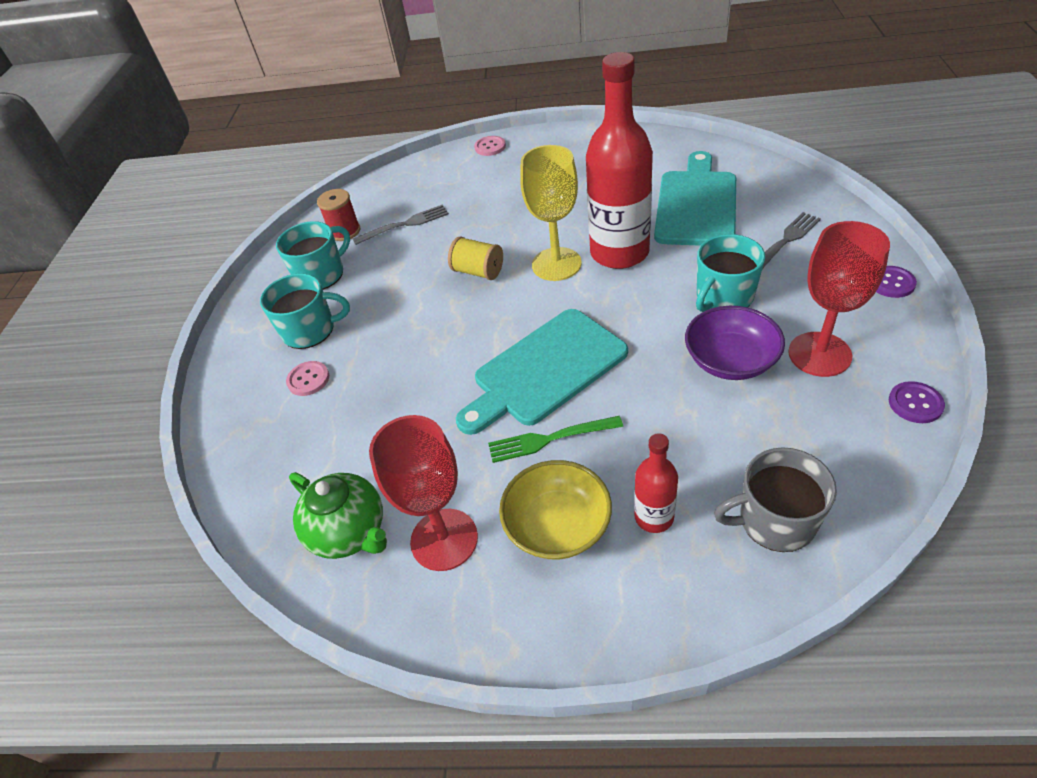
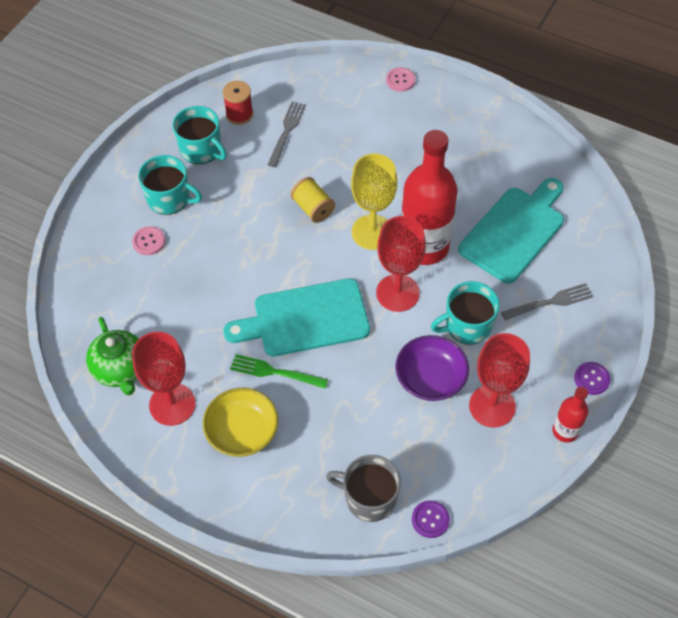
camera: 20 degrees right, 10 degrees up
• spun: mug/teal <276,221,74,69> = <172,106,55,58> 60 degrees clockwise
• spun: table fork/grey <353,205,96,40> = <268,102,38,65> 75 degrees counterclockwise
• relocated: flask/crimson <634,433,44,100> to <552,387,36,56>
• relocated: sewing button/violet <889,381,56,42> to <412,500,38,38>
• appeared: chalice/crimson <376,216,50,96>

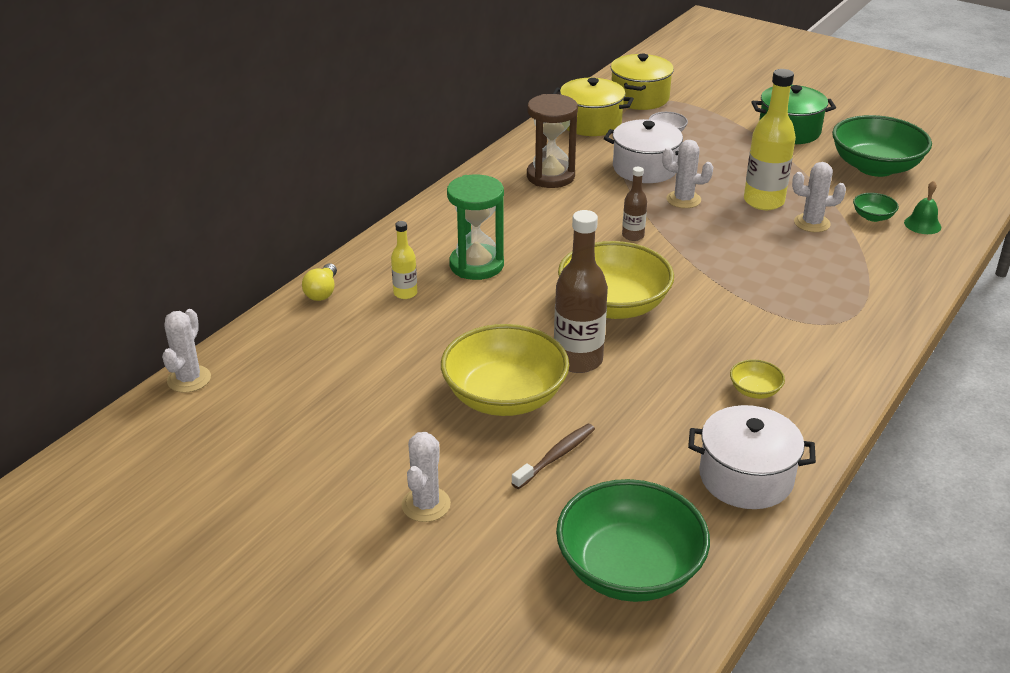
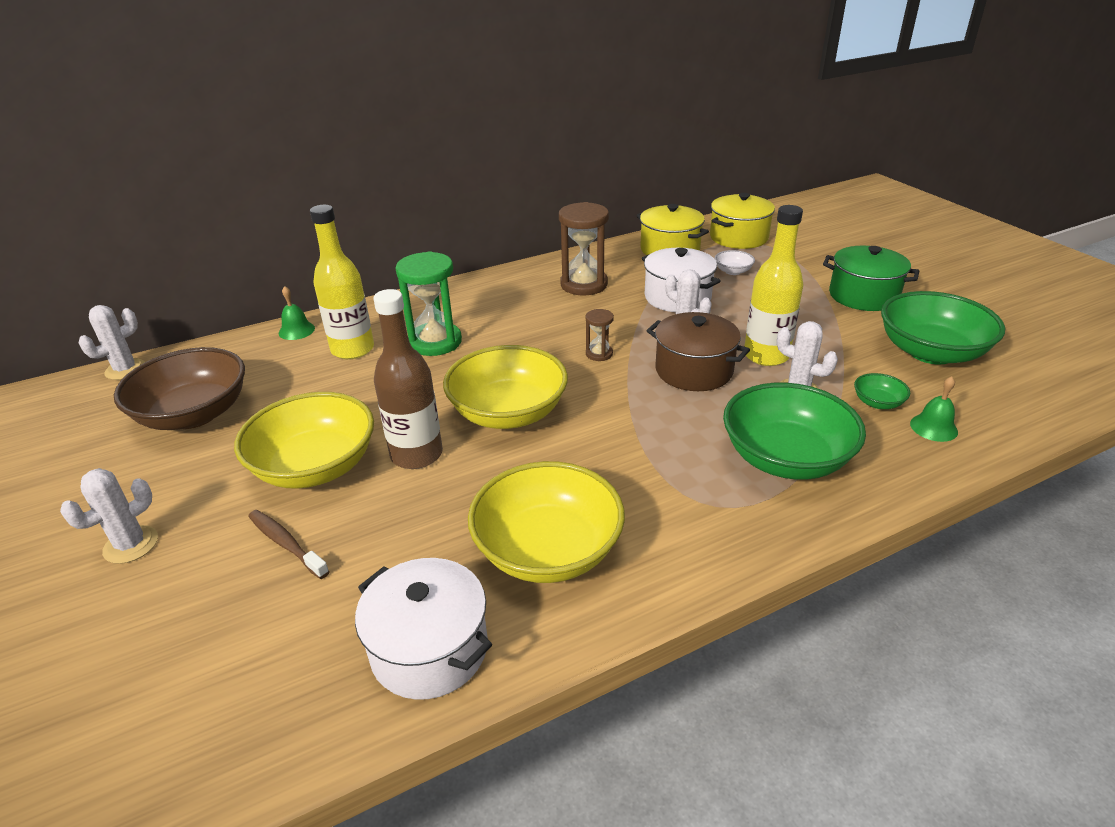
camera: 30 degrees right, 0 degrees up
• exchanged: bulb/bright yellow <302,263,35,38> to hand bell/green <279,286,36,54>
• size: flask/bright yellow <391,221,26,78> = <310,205,64,154> x1.91
• spun: toothbrush/brown <511,424,84,65> = <248,510,82,69> 120 degrees counterclockwise
• relocated: deep dish/green <556,479,154,123> to <723,383,143,97>
• exchanged: flask/brown <622,167,25,74> to hourglass/brown <586,309,28,52>
• size: deep dish/bright yellow <730,359,55,40> = <468,461,157,122> x2.33
• appeared: deep dish/brown <114,347,131,83>
• appeared: pot/brown <646,312,104,79>

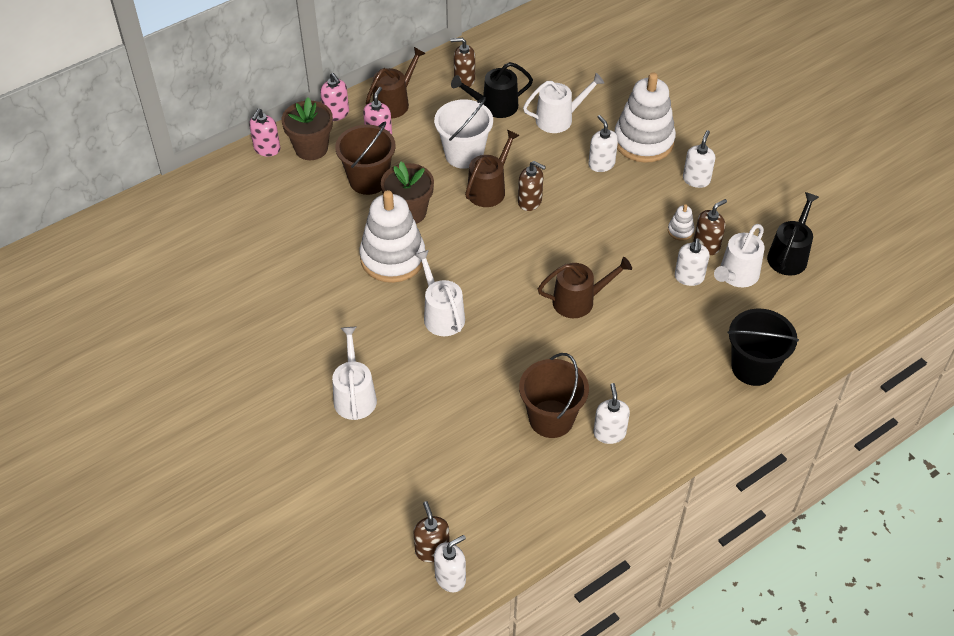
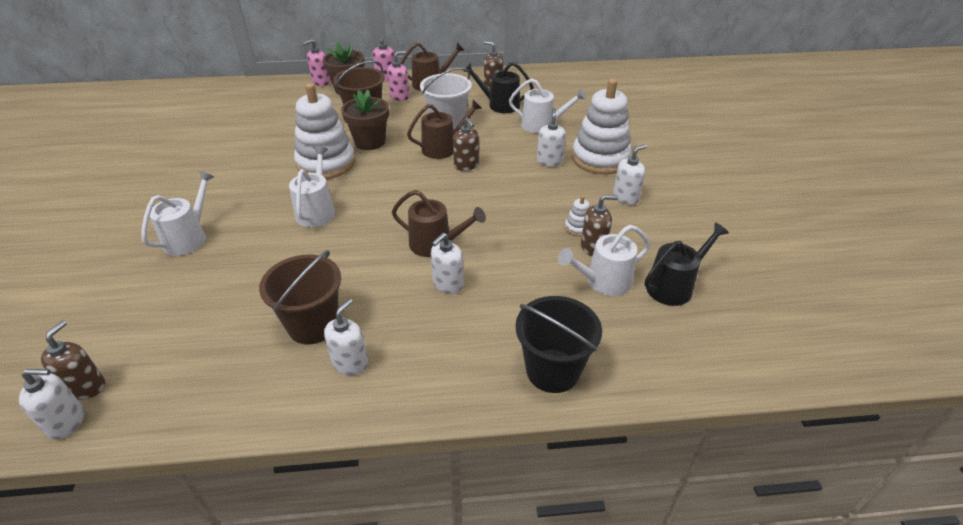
camera: 30 degrees right, 10 degrees down
• relocated: pump bottle/white <675,238,35,48> to <431,233,33,61>

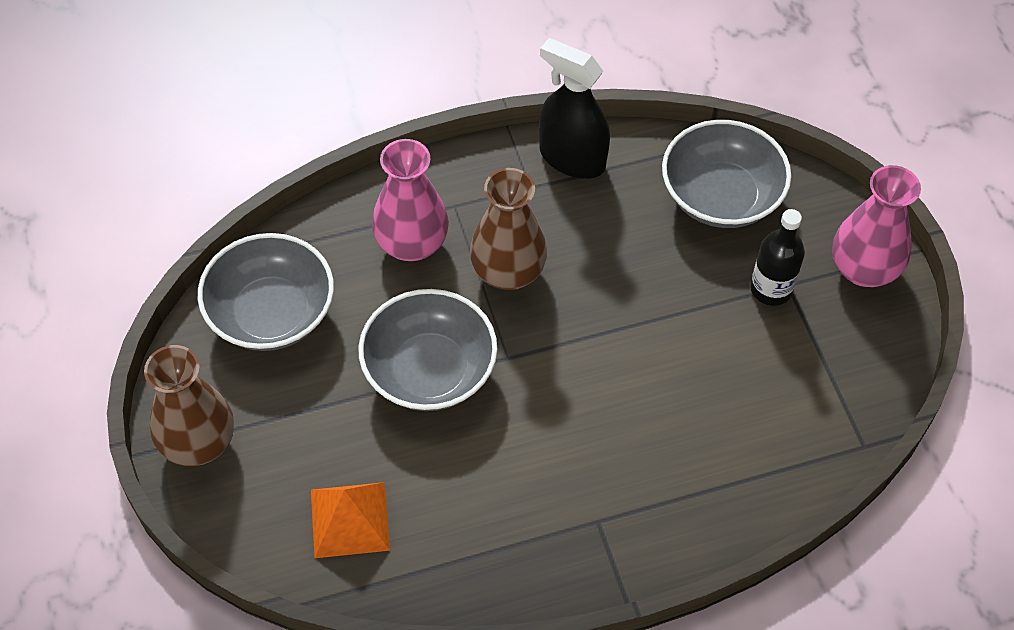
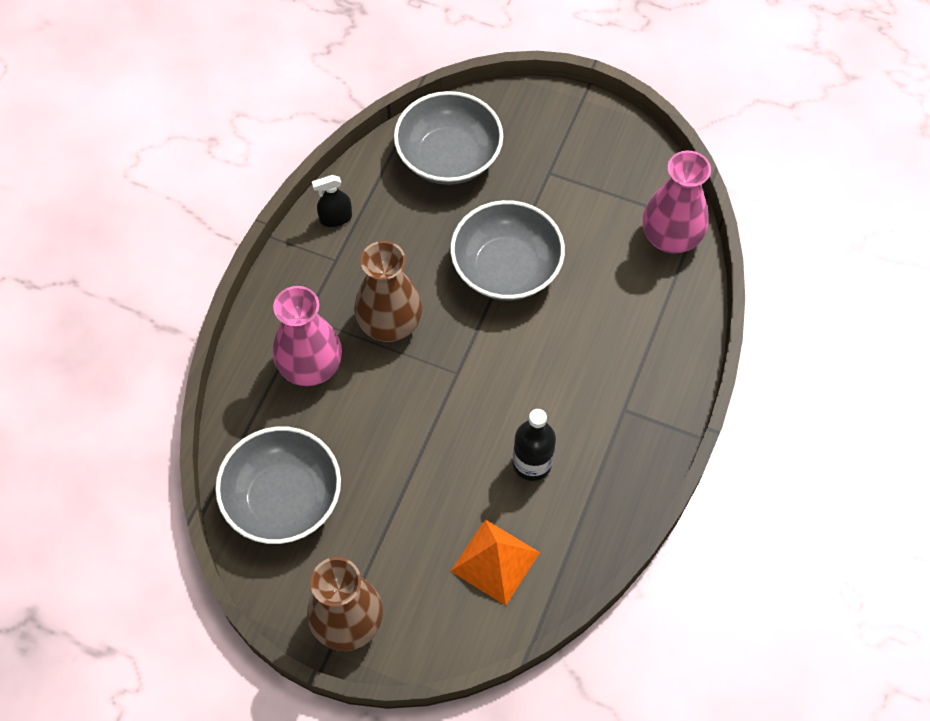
camera: 50 degrees left, 5 degrees up
• relocated: deep dish/grey <358,289,140,122> to <450,200,115,101>
• size: spray cleaner/jet-black <539,38,71,141> = <312,175,40,52> x0.52
• relocated: flask/jet-black <750,209,55,97> to <513,409,43,72>
• relocated: tall vase/rose-pink <832,165,89,122> to <643,151,68,103>

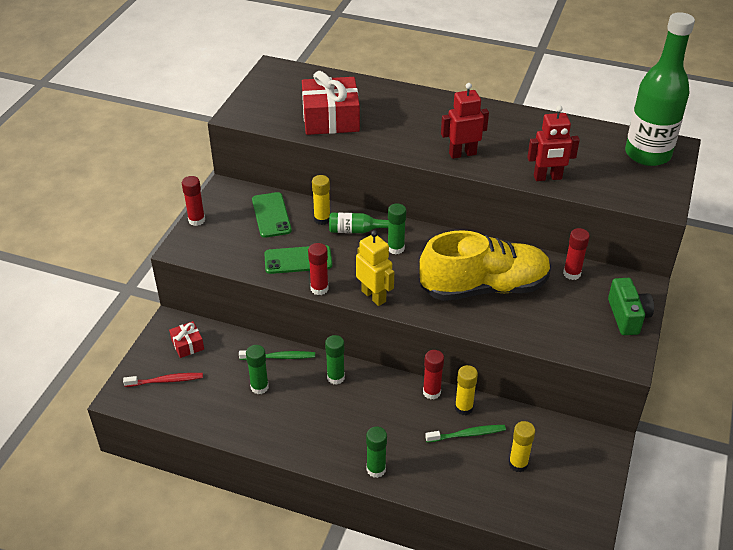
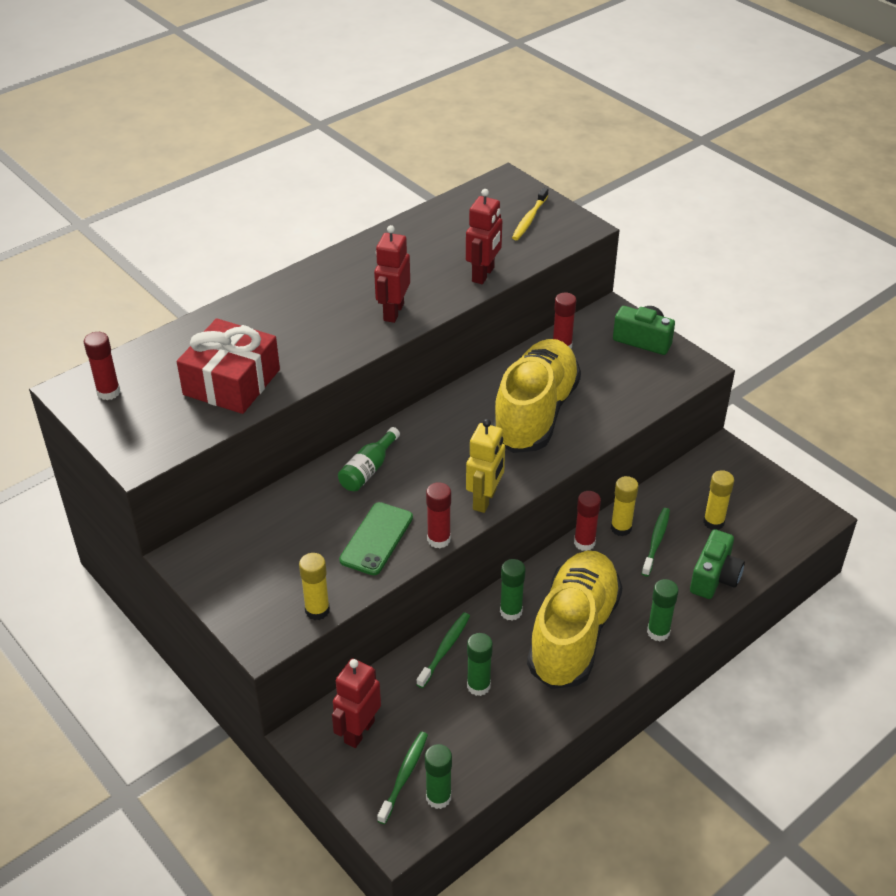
camera: 60 degrees left, 0 degrees up
• colour: toothbrush/crimson <123,373,80,14> to toothbrush/green <377,732,51,92>
• exchanged: present/crimson <169,321,35,37> to toy robot/crimson <332,658,49,90>
• relocated: glue stick/crimson <182,176,23,50> to <84,332,36,68>
• missing: smartphone/green <252,192,40,46>
• relocated: glue stick/bright yellow <312,175,18,50> to <299,553,31,67>
• spun: toy robot/bright yellow <356,230,38,76> = <466,419,39,94> 120 degrees clockwise
• relocated: glue stick/green <388,203,18,52> to <425,744,27,65>
• missing: flask/green <625,12,70,154>
• appeared: toothbrush/bright yellow <512,187,36,53>
• appeared: lace-up shoe/bright yellow <527,551,95,138>
• appeared: compact camera/green <690,529,55,70>

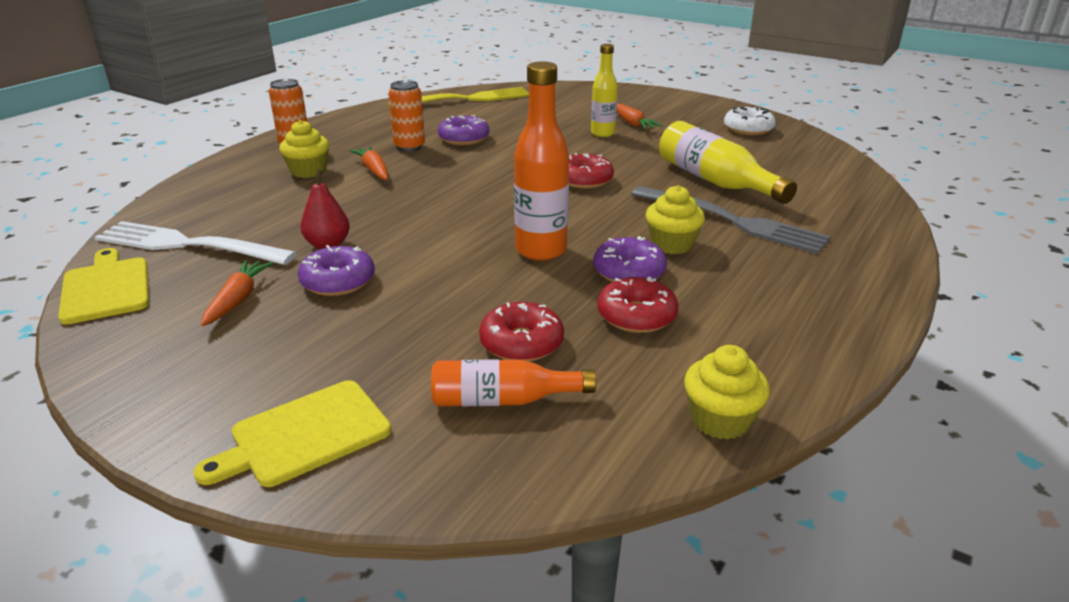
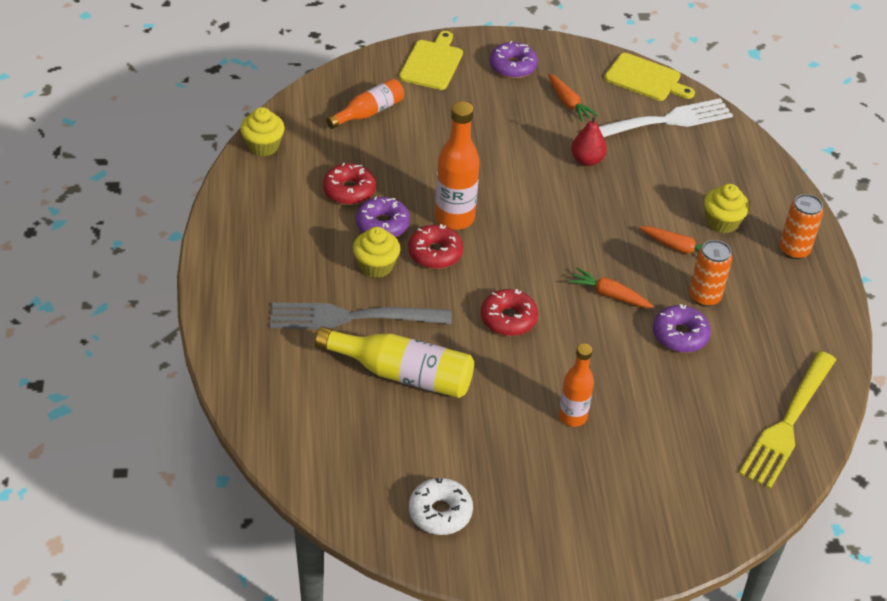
camera: 140 degrees right, 15 degrees up
• relocated: donut/violet <298,245,77,51> to <490,41,48,37>
• relocated: donut/crimson <479,302,85,60> to <408,224,55,45>
• colour: flask/bright yellow <591,44,27,93> to flask/orange <559,344,35,83>
• relocated: toy carrot/orange <617,104,46,26> to <568,267,86,41>

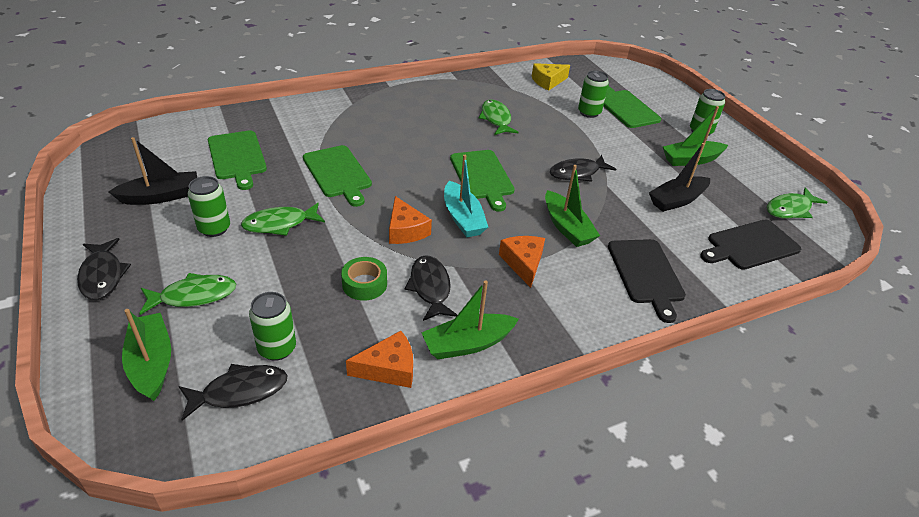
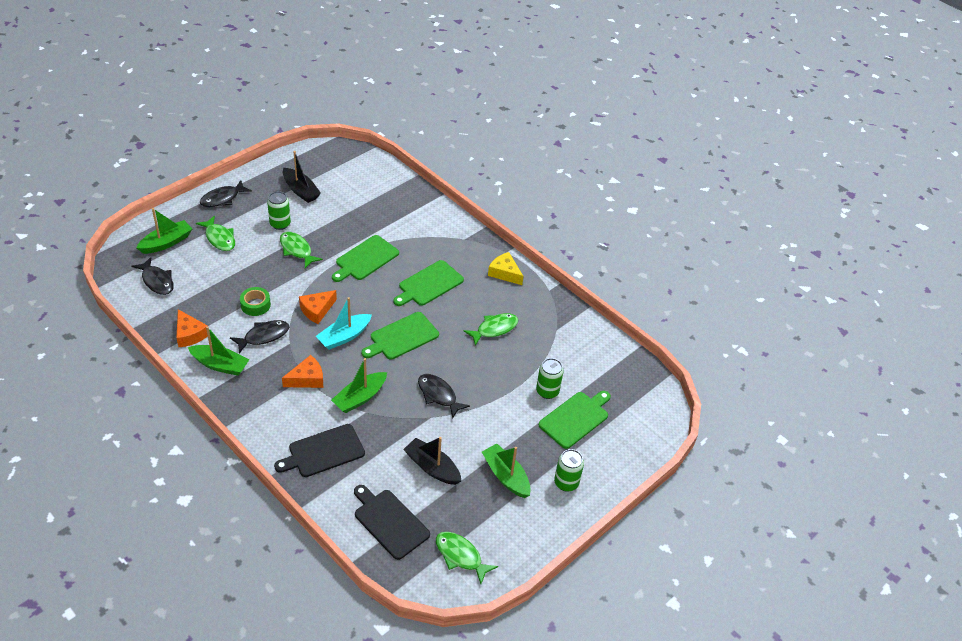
camera: 70 degrees right, 5 degrees up
• relocated: bread board/green <208,130,59,60> to <393,260,71,46>
• missing: soda can/green <249,292,47,69>
• spun: toy boat/green <421,281,97,78> = <188,326,62,50> 150 degrees clockwise
• relocated: cheese/bright yellow <532,63,38,28> to <488,252,35,33>

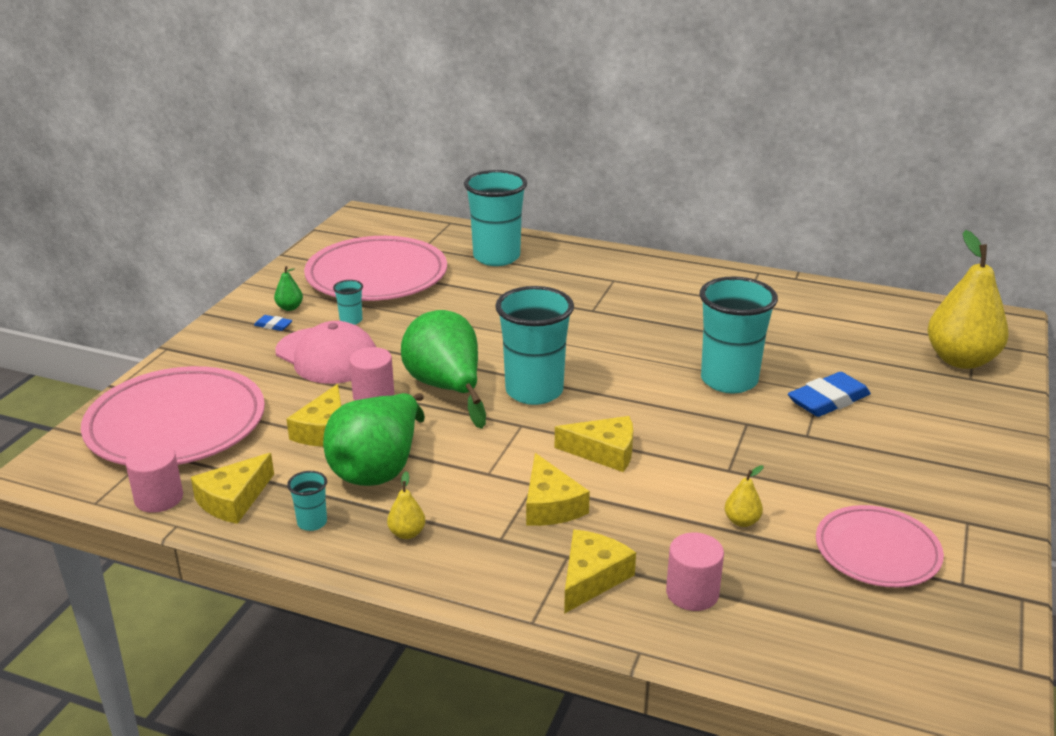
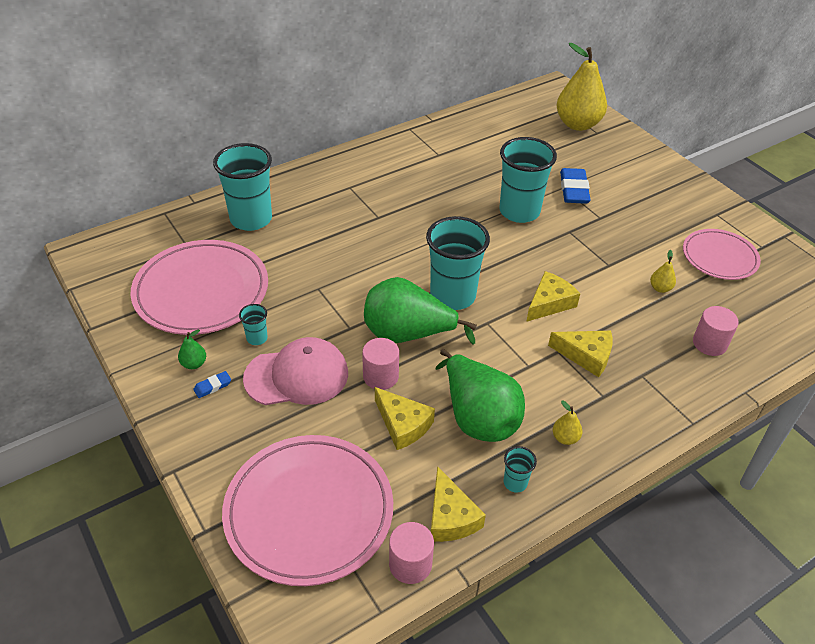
camera: 55 degrees left, 15 degrees up
• missing: cheese/bright yellow <564,530,72,84>

